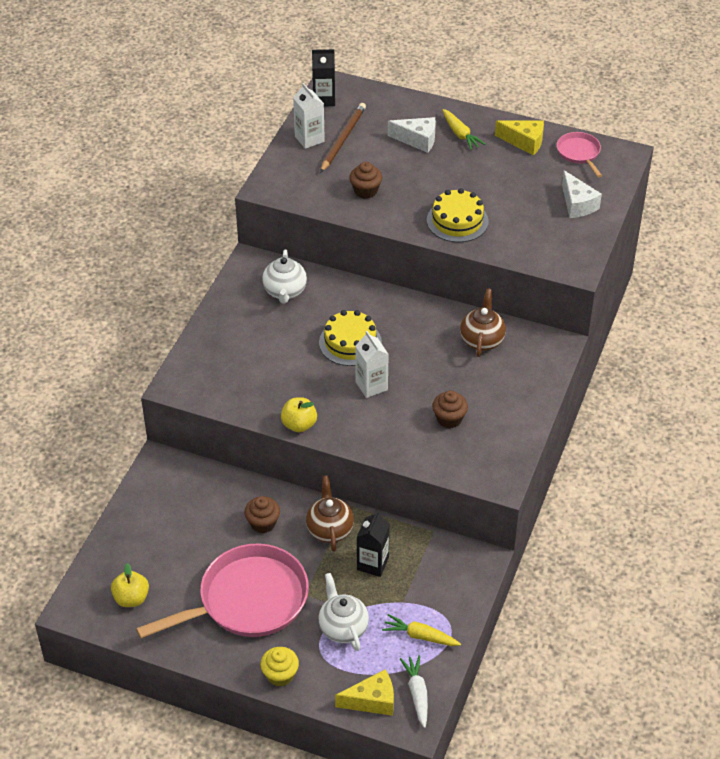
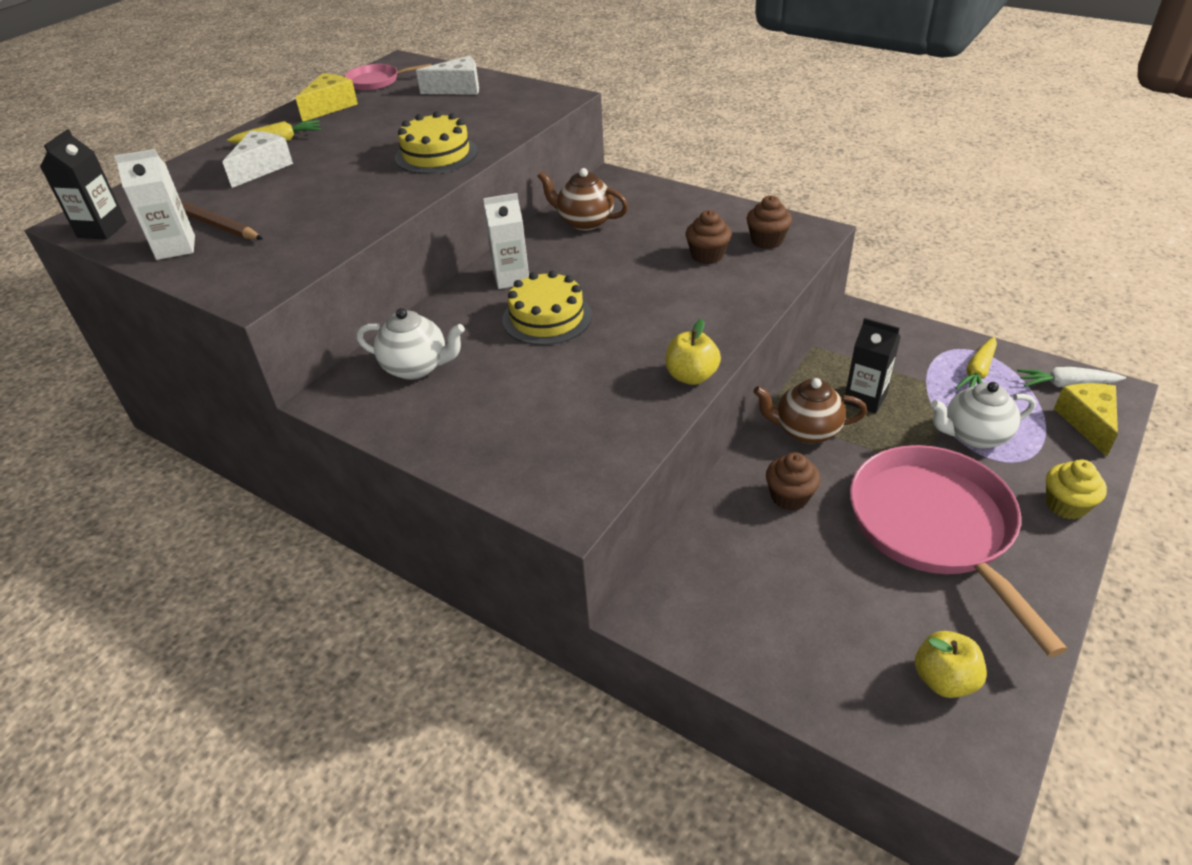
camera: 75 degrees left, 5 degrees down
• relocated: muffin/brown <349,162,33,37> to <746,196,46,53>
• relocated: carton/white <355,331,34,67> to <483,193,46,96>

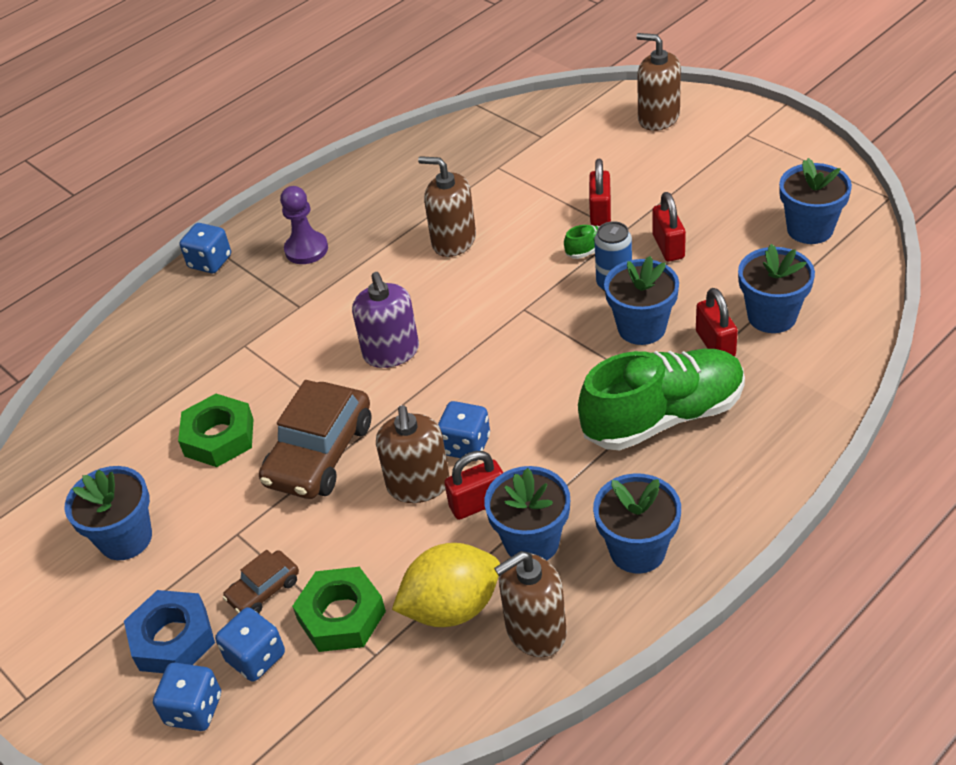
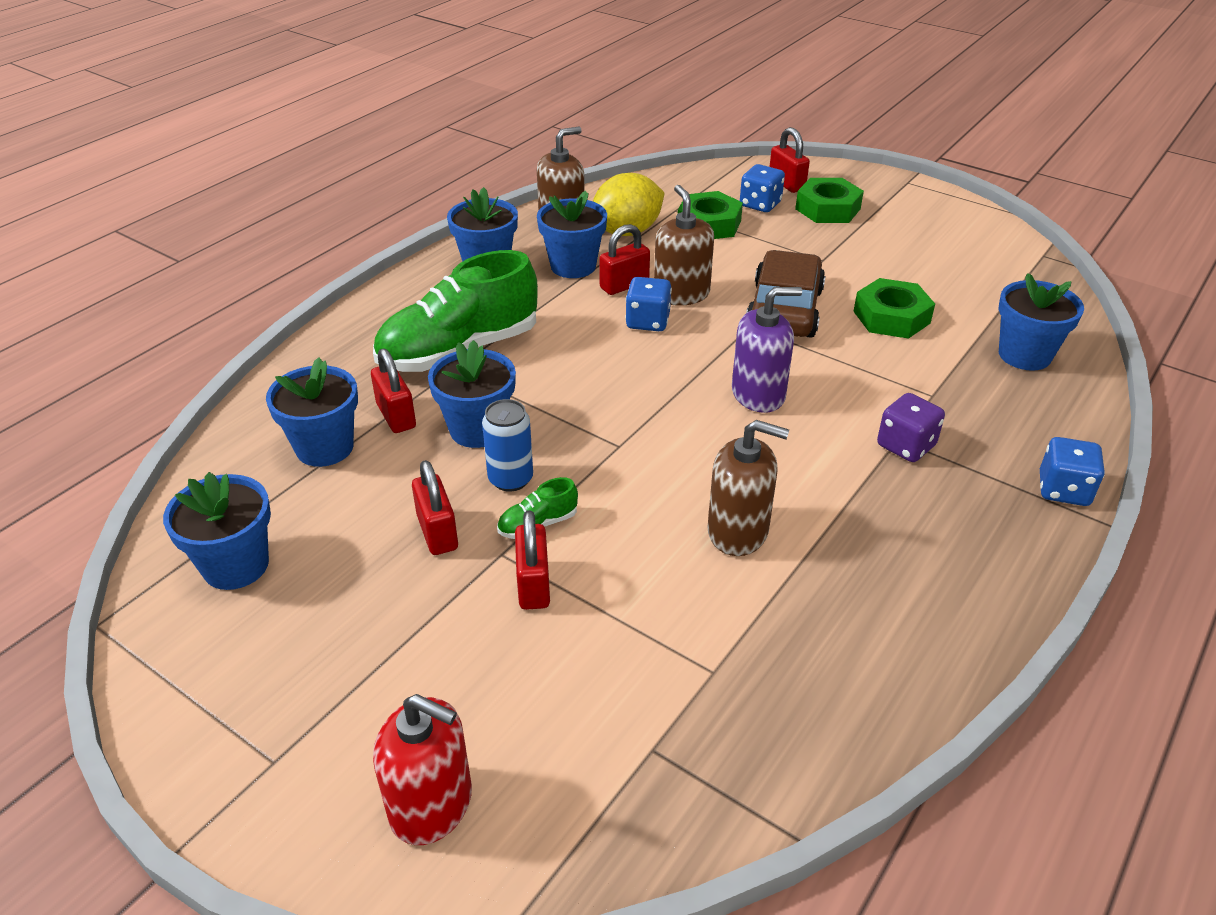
camera: 165 degrees right, 5 degrees down
• relocated: plant pot/royal blue <65,466,87,94> to <998,273,86,98>
• colour: hex nut/royal blue <124,590,91,83> to hex nut/green <795,178,69,45>
• exchanged: die/royal blue <153,663,68,68> to lock/crimson <769,127,41,66>
• missing: automobile/brown <223,550,76,63>
• missing: game pawn/violet <280,186,48,78>
• spun: pump bottle/violet <352,272,67,96> = <732,287,70,126> 105 degrees clockwise
• colour: pump bottle/brown <636,33,45,98> to pump bottle/crimson <373,694,99,151>
• appeared: die/violet <877,393,68,69>

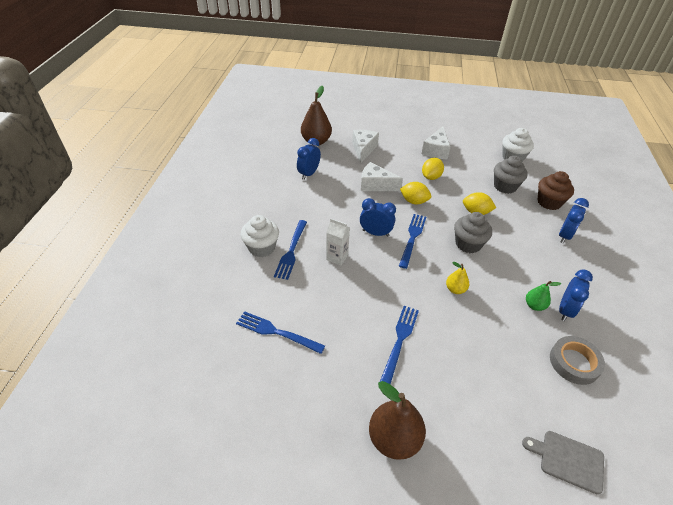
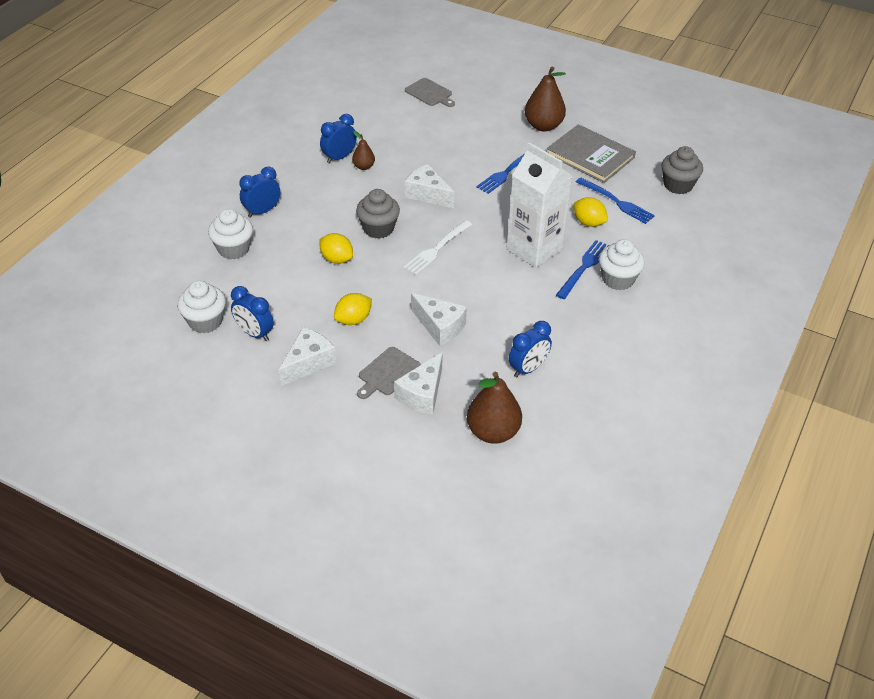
camera: 160 degrees left, 0 degrees up
• size: carton/white <326,219,24,46> = <506,142,66,126> x2.08
• relocated: alarm clock/royal blue <360,198,36,39> to <231,286,43,55>
• colour: table fork/royal blue <399,214,27,55> to table fork/white <404,220,68,55>
• relocated: toy lemon/bright yellow <400,182,31,22> to <574,197,34,30>
• exchanged: pear fruit/bright yellow <446,262,23,32> to cheese/white <404,164,50,44>
• relocated: muffin/grey <494,156,34,38> to <661,146,42,48>
• colour: pear fruit/green <526,281,35,30> to pear fruit/brown <352,131,23,39>
• colour: muffin/brown <537,171,37,39> to muffin/white <208,209,45,50>
• missing: sticky tape/grey <550,336,55,49>
• appeared: bread board/grey <357,347,64,52>
• appeared: hardcover/grey <547,124,89,59>

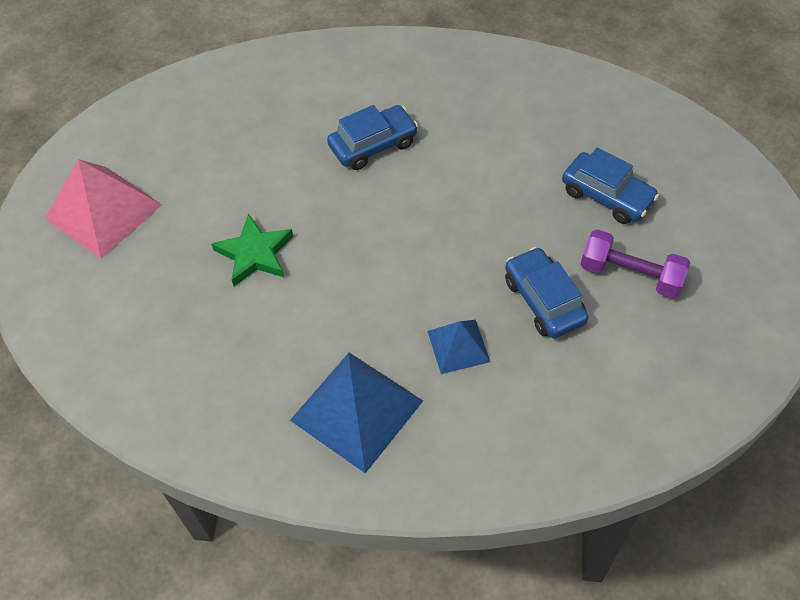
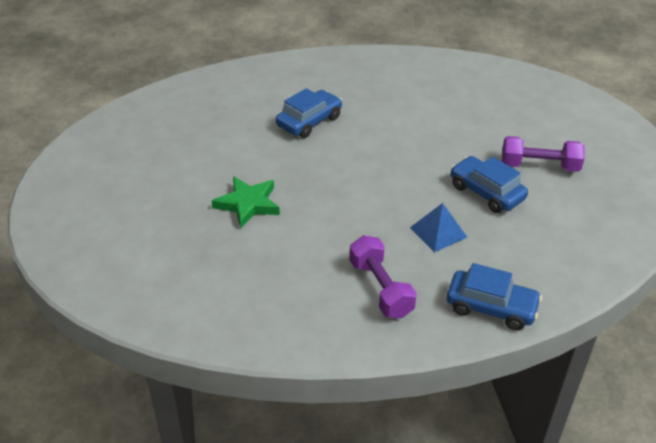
camera: 20 degrees left, 15 degrees down
• missing: pyramid/rose-pink <45,159,117,100>
• exchanged: pyramid/royal blue <290,353,133,120> to dumbbell/violet <349,235,68,83>
• relocated: automobile/royal blue <562,147,97,77> to <447,263,95,67>

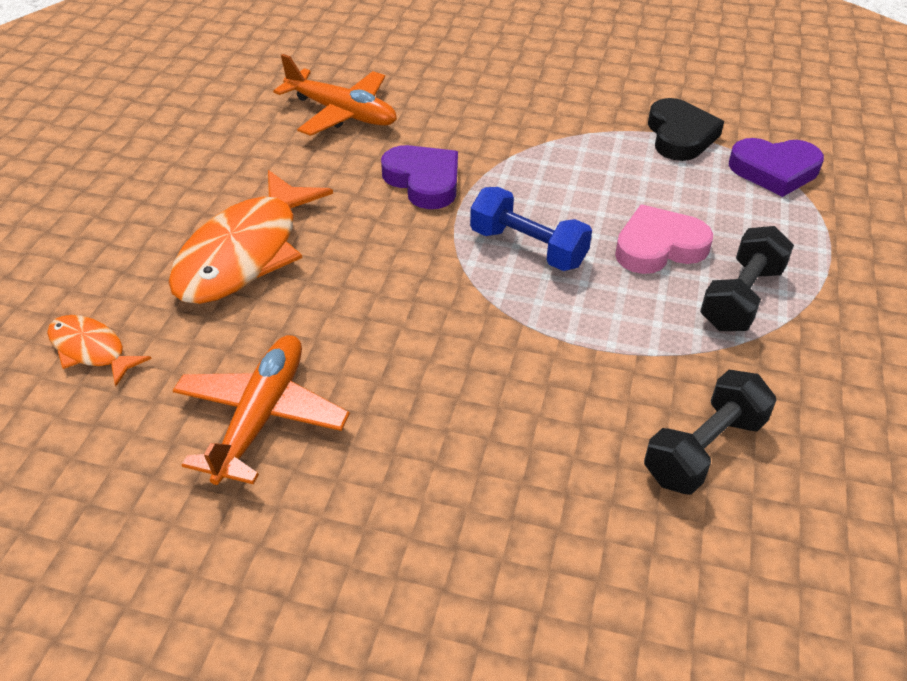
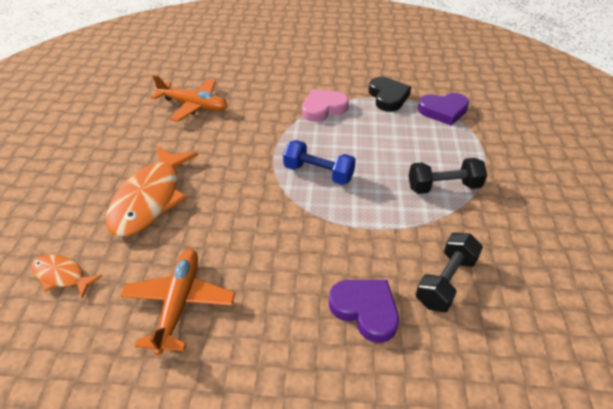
camera: 10 degrees left, 0 degrees up
• relocated: heart shape/violet <381,145,77,64> to <329,280,70,63>
• relocated: heart shape/rose-pink <615,205,98,69> to <302,89,47,33>
• spun: dumbbell/jet-black <700,226,94,105> = <409,158,78,36> 60 degrees clockwise

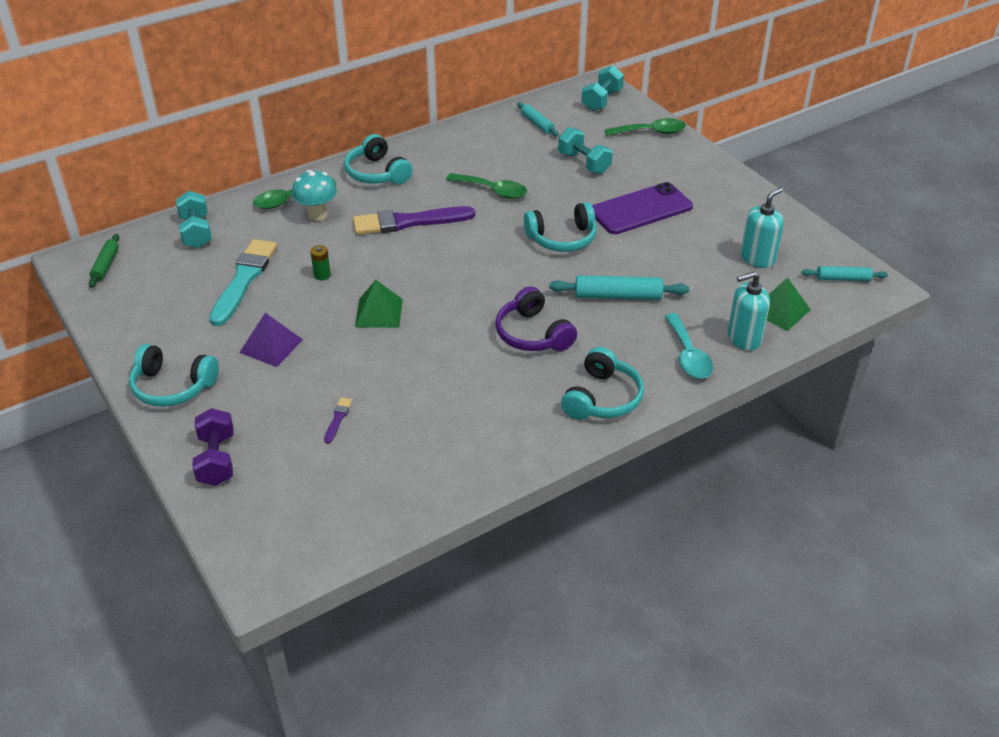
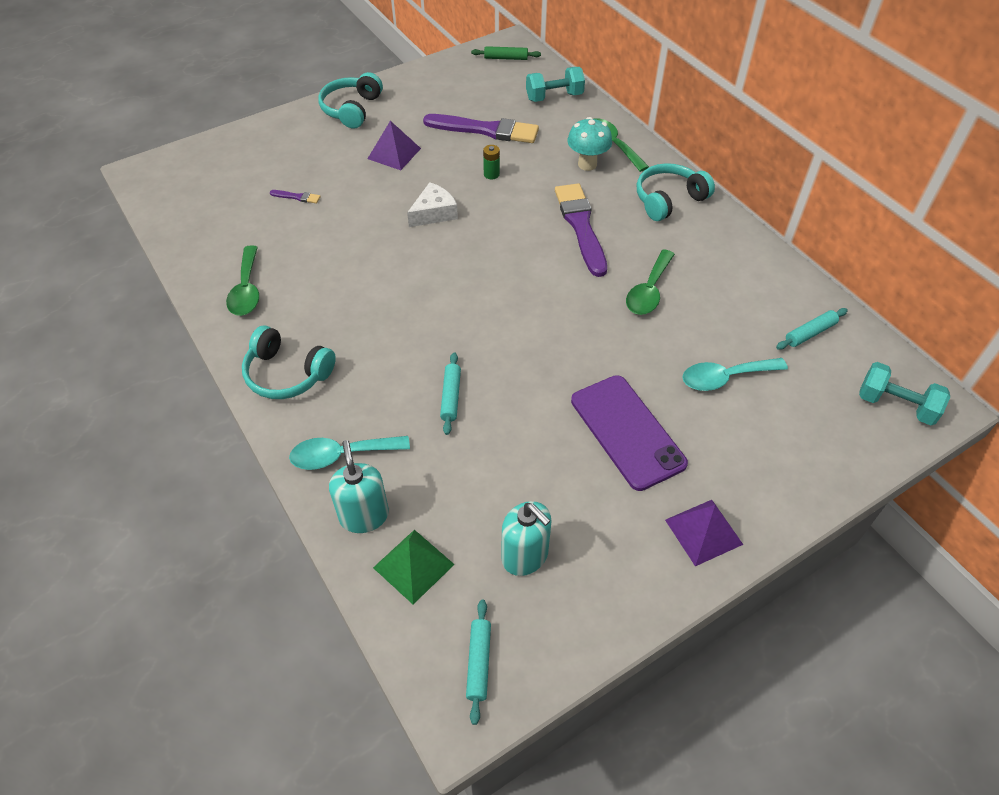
camera: 90 degrees right, 10 degrees up
• missing: dumbbell/violet <192,408,42,78>
• colour: paintbrush/teal <209,239,68,87> to paintbrush/violet <423,114,116,29>
• exchanged: pyramid/green <355,280,48,48> to cheese/white <407,182,51,45>
• missing: headphones/violet <495,286,82,65>
• missing: headphones/teal <524,202,73,50>
• size: dough roller/teal <549,275,140,25> = <440,352,21,83> x0.62
• exchanged: dumbbell/teal <558,127,55,47> to spoon/teal <682,358,106,33>
• relocated: spoon/green <605,118,81,18> to <226,245,33,71>
• appeared: pyramid/violet <665,500,78,66>

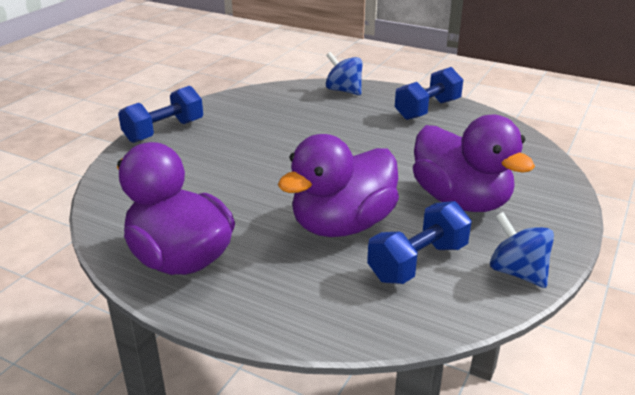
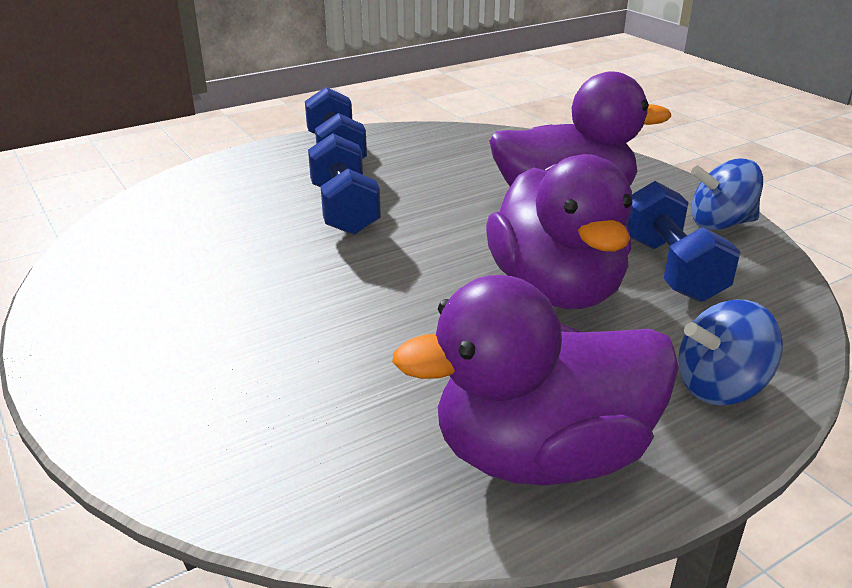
camera: 60 degrees left, 0 degrees up
• relocated: dumbbell/royal blue <118,86,85,57> to <308,133,73,102>
• relocated: spinning top/royal blue <326,52,37,43> to <678,300,105,105>

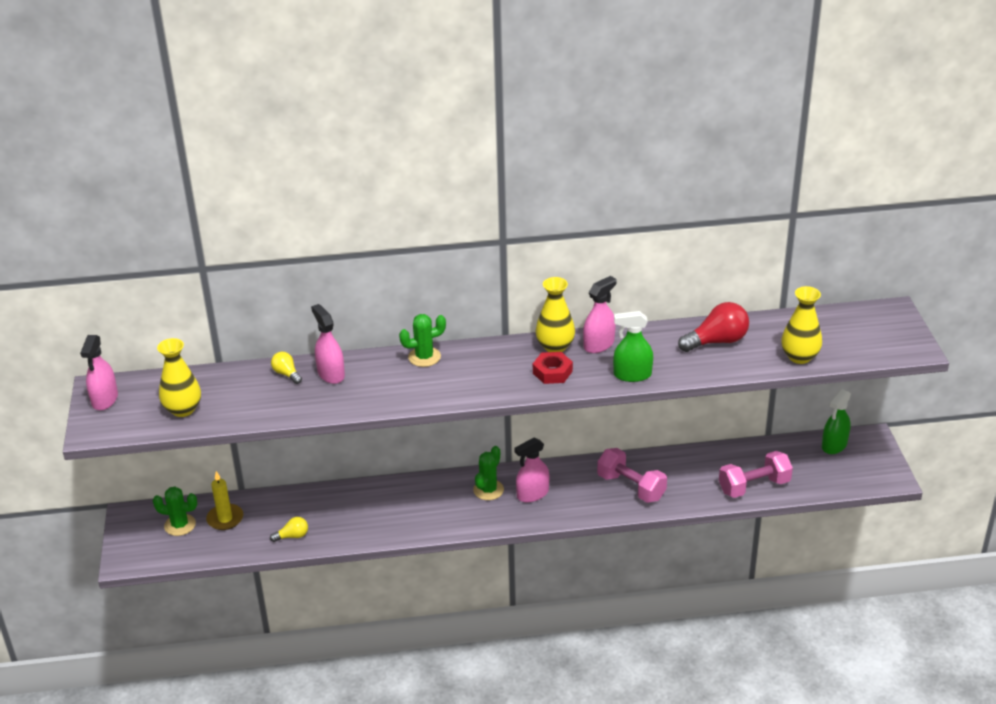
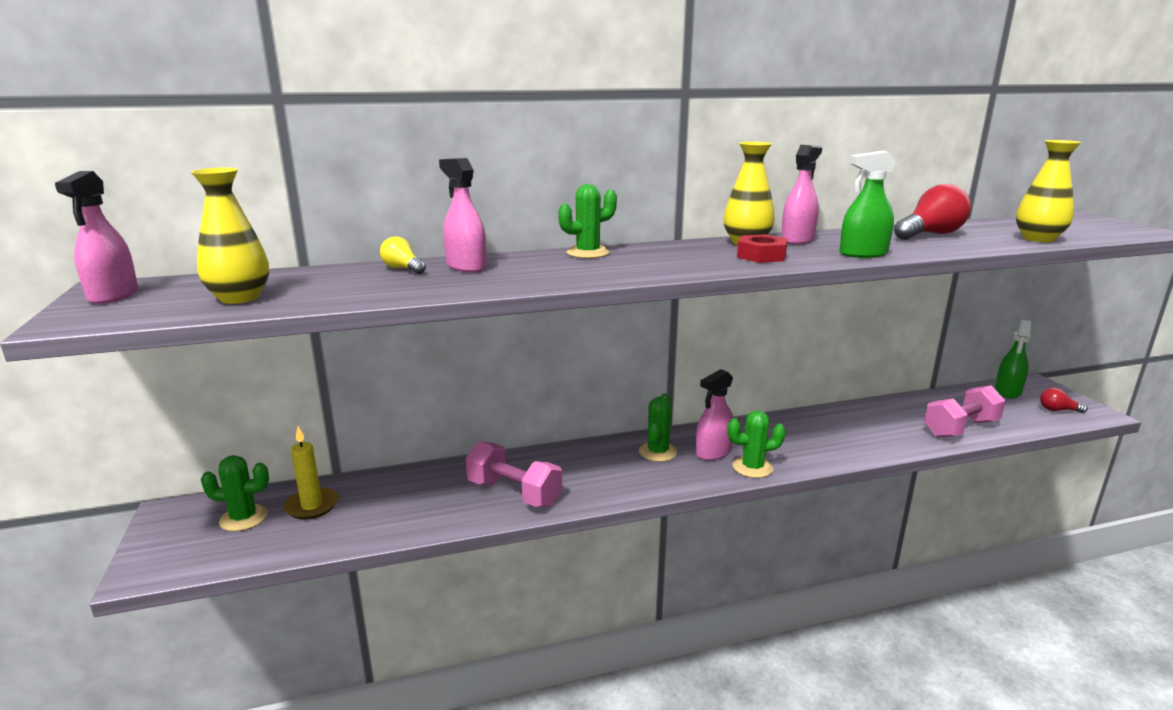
camera: 10 degrees left, 15 degrees down
• missing: bulb/bright yellow <270,517,38,25>
• relocated: dumbbell/rose-pink <597,448,70,55> to <466,441,96,66>
• appeared: saguaro cactus/green <728,410,58,68>
• appeared: bulb/crimson <1040,388,48,25>

